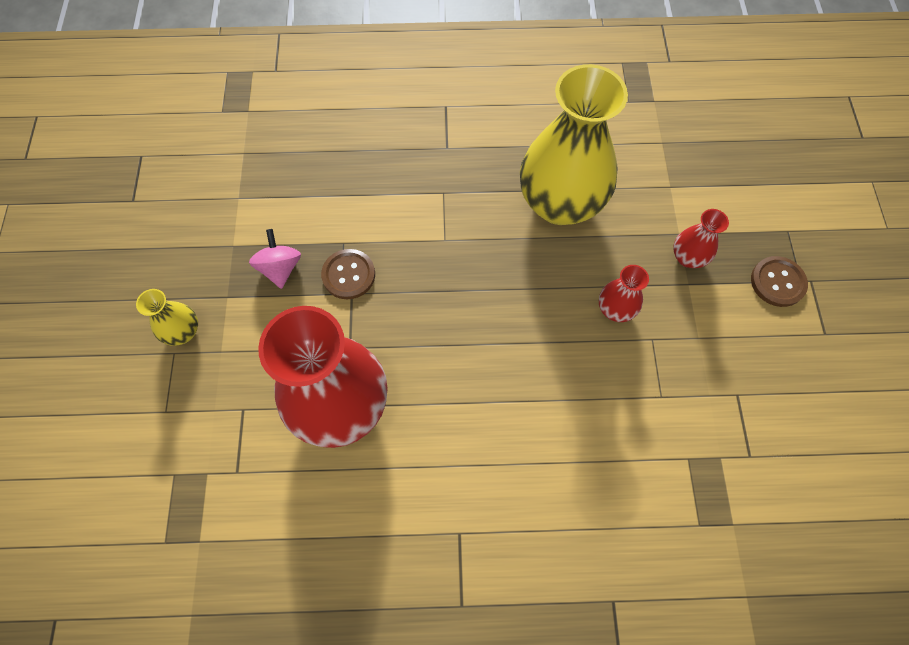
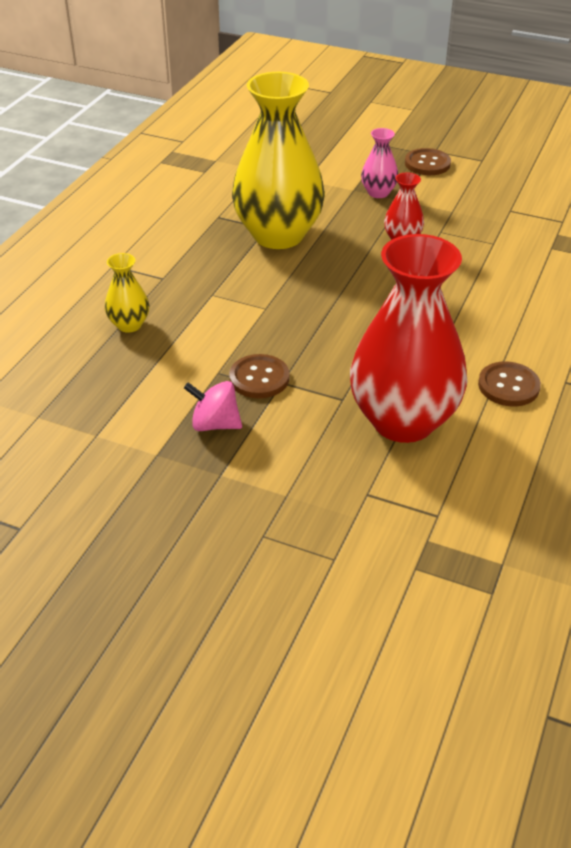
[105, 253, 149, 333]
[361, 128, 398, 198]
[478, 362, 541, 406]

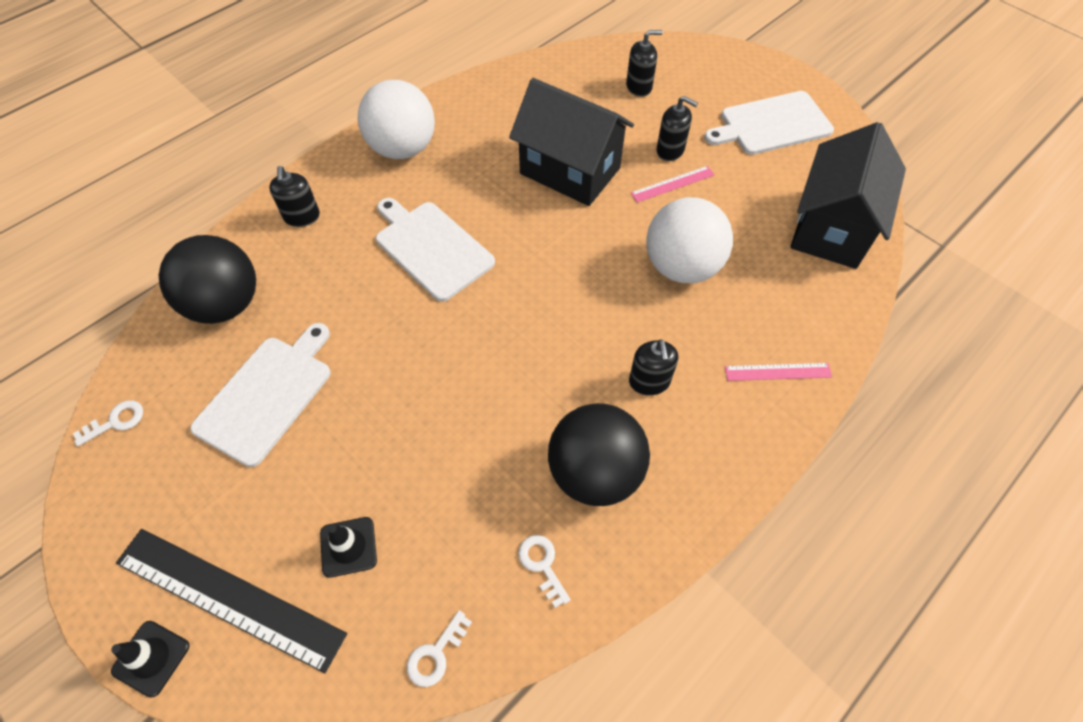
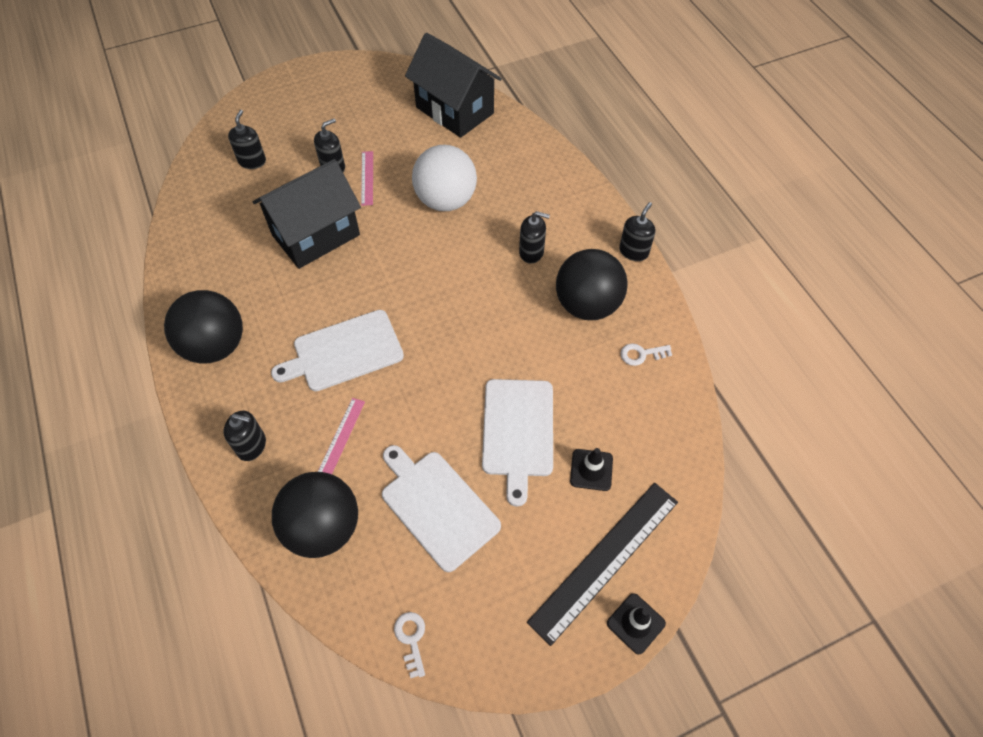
[164, 290, 243, 364]
[318, 398, 365, 474]
[482, 379, 553, 507]
[619, 202, 655, 261]
[407, 610, 472, 687] (first image)

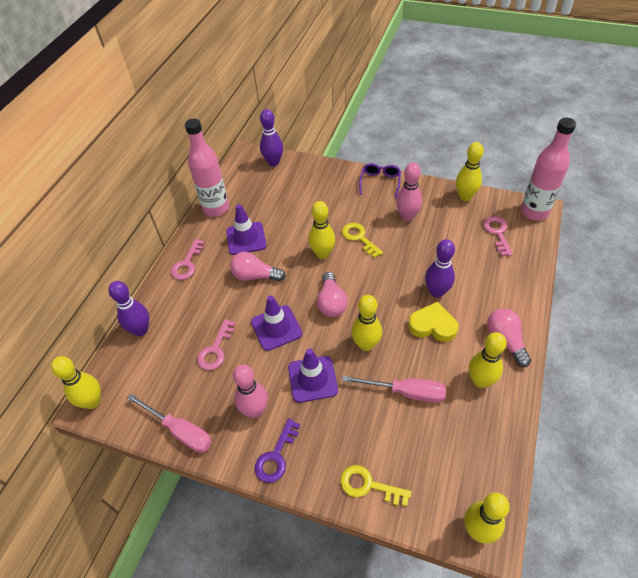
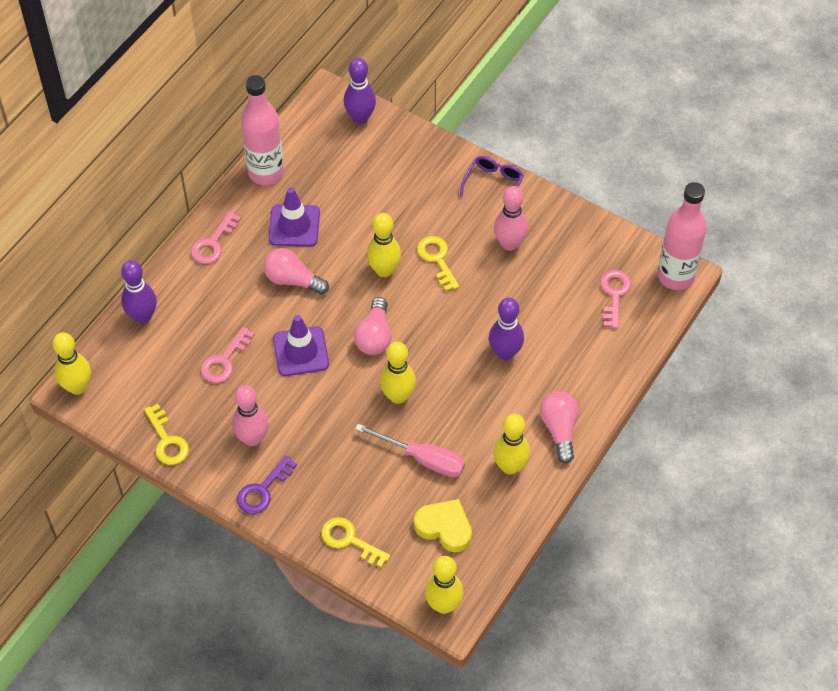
[144, 404, 189, 465]
[414, 499, 472, 552]
[288, 348, 338, 403] (first image)
[456, 142, 484, 201] (first image)

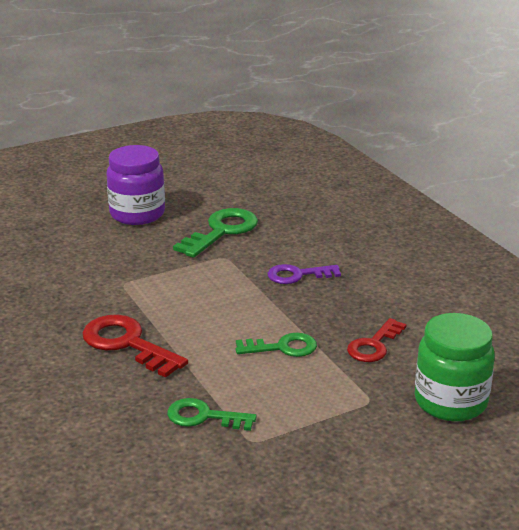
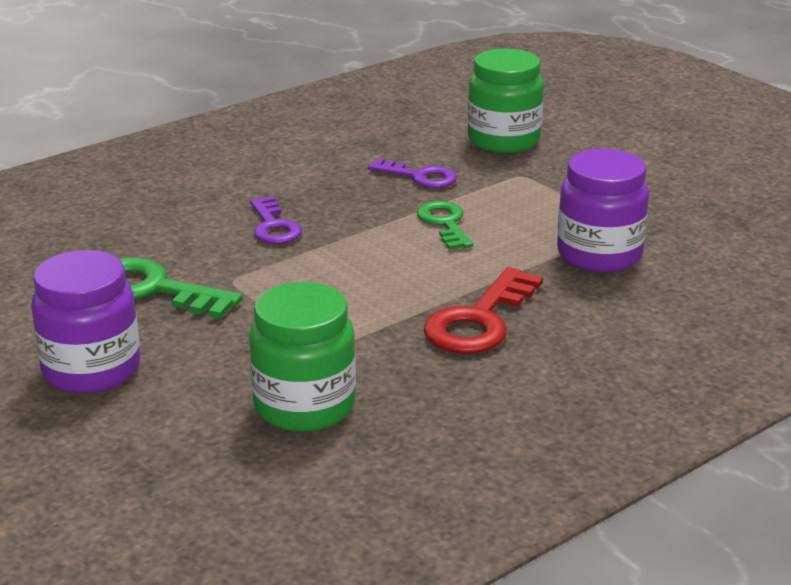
[249, 282, 356, 432]
[368, 158, 457, 188]
[557, 149, 649, 272]

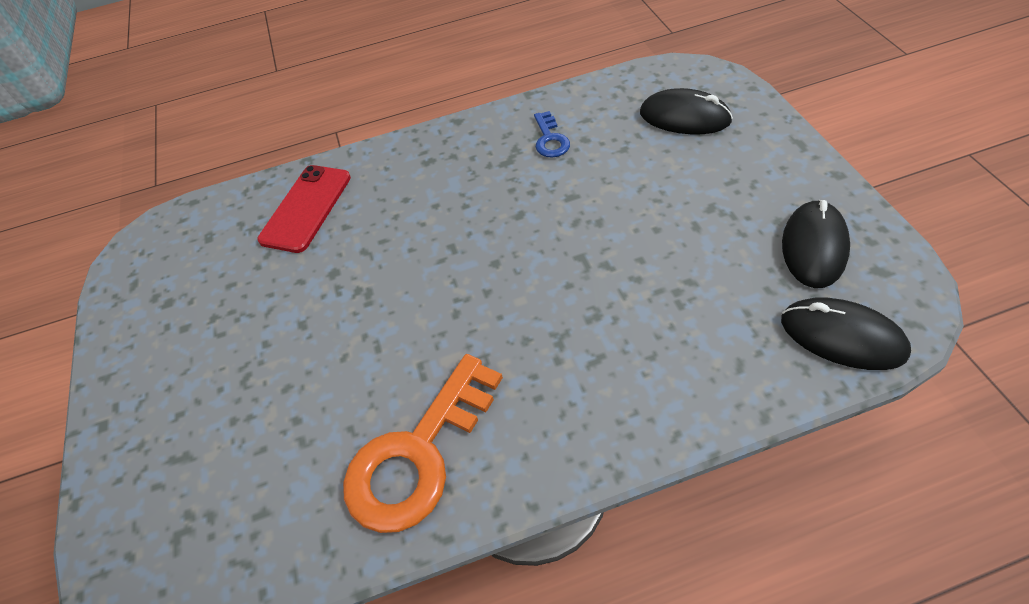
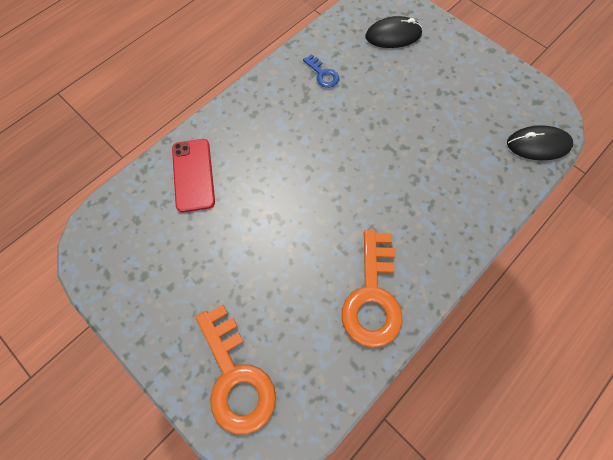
[196, 305, 276, 435]
[782, 200, 850, 288] (first image)

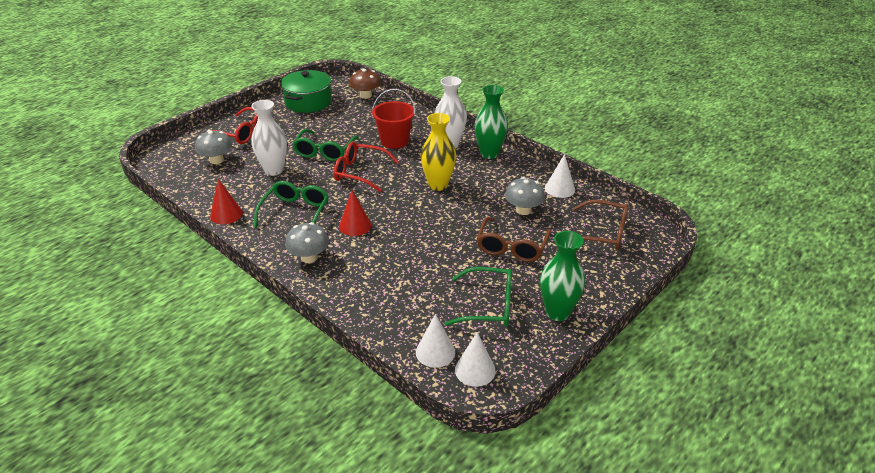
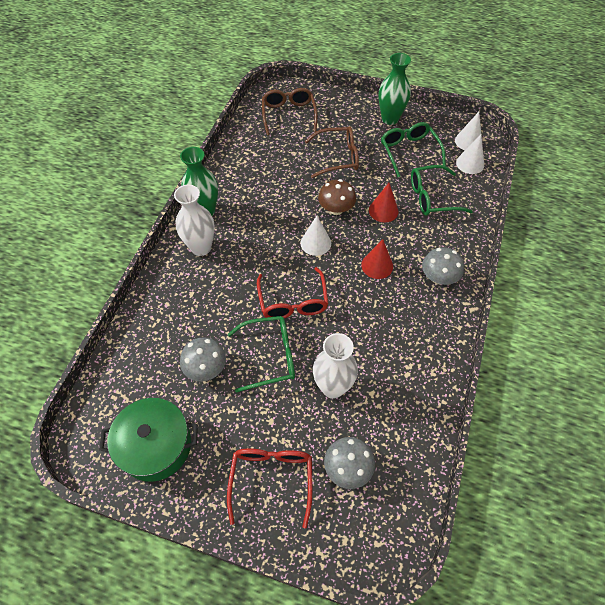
[180, 337, 226, 381]
[300, 216, 331, 256]
[318, 179, 356, 215]
[369, 183, 398, 222]
[411, 165, 473, 216]
[372, 89, 415, 149] (first image)
[420, 113, 456, 191] (first image)

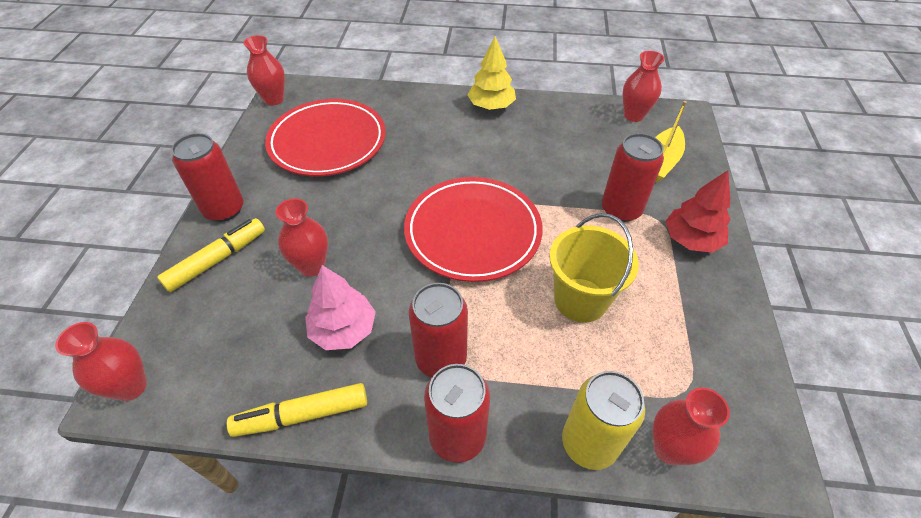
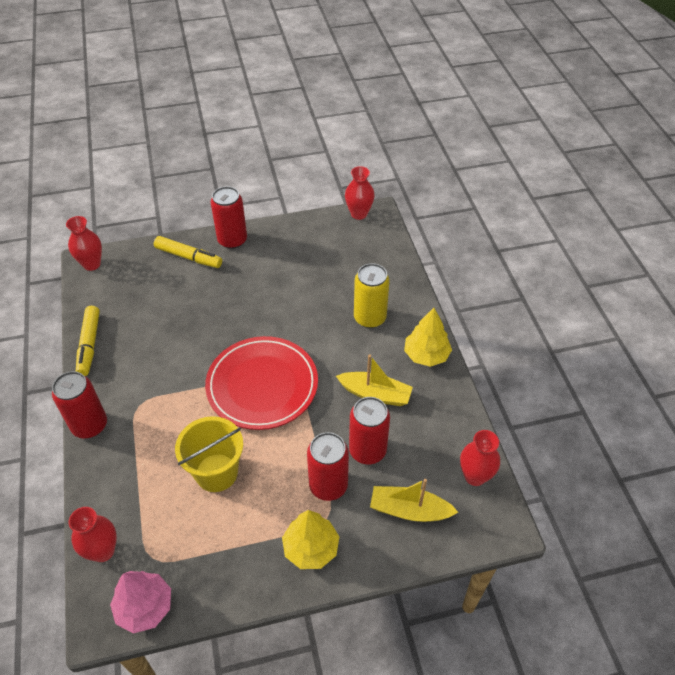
[76, 306, 100, 376]
[110, 571, 171, 633]
[282, 510, 339, 569]
[336, 355, 413, 406]
[349, 397, 390, 464]
[354, 263, 390, 328]
[265, 99, 386, 176] (first image)
[275, 198, 328, 277] (first image)

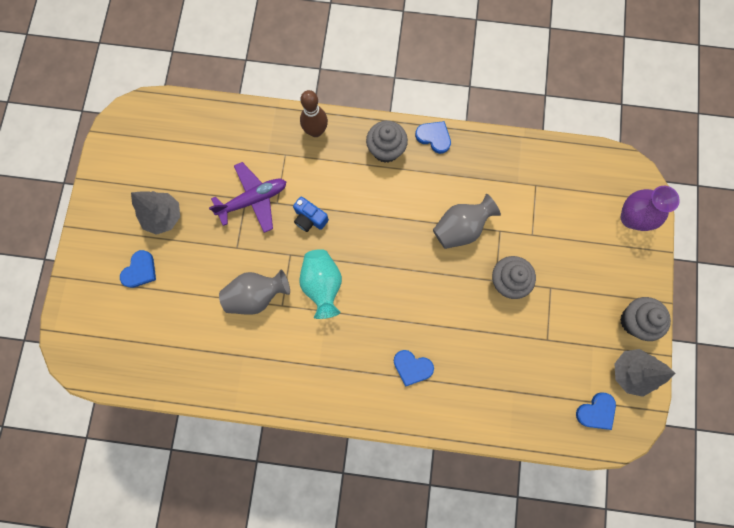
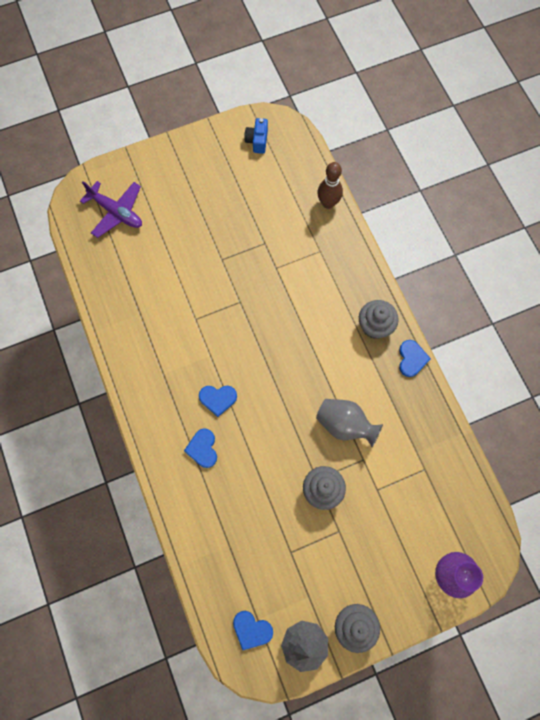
[80, 181, 142, 238]
[199, 386, 237, 417]
[244, 118, 268, 154]
[317, 162, 343, 209]
[131, 191, 180, 235] (first image)
[219, 270, 290, 315] (first image)
[300, 249, 342, 319] (first image)

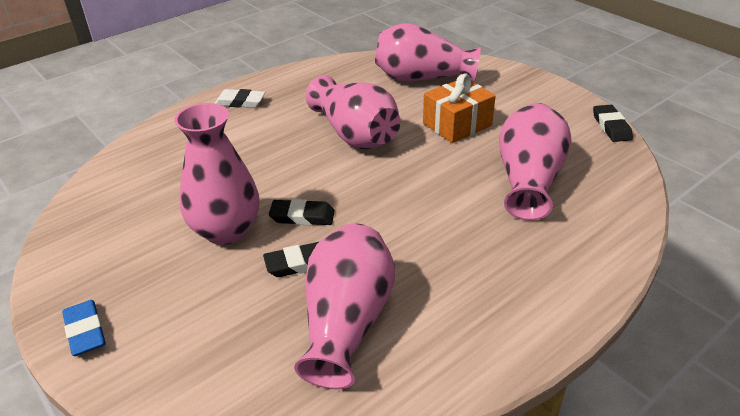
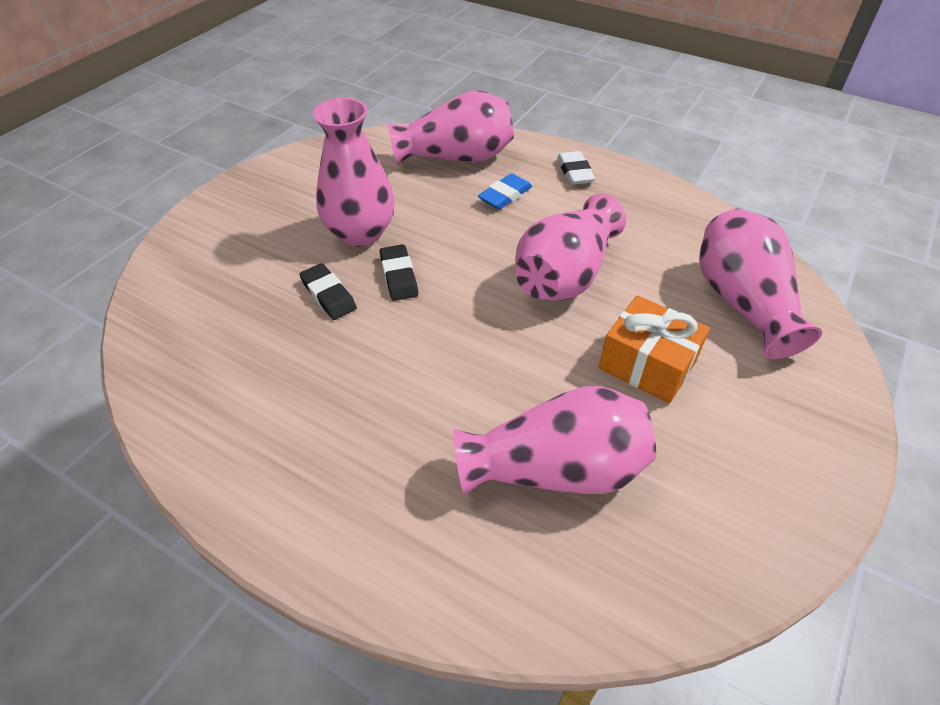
[388, 90, 514, 165]
[478, 173, 532, 209]
[593, 105, 633, 142] (first image)

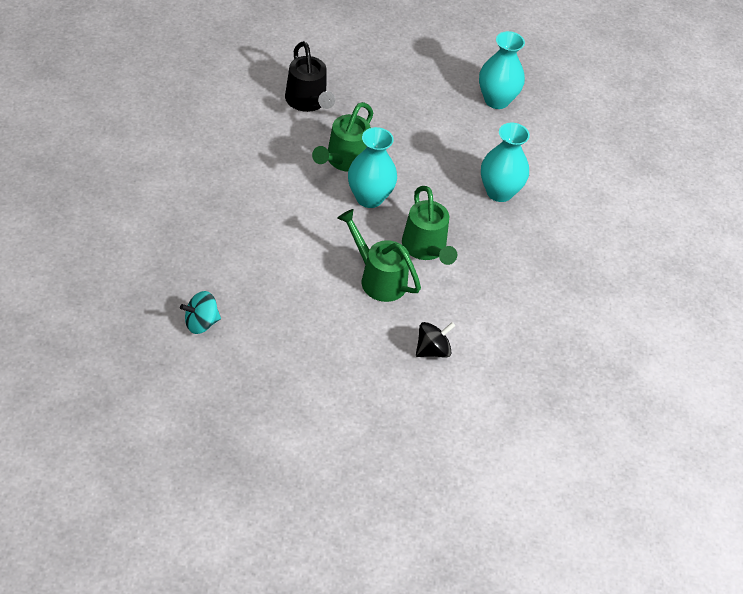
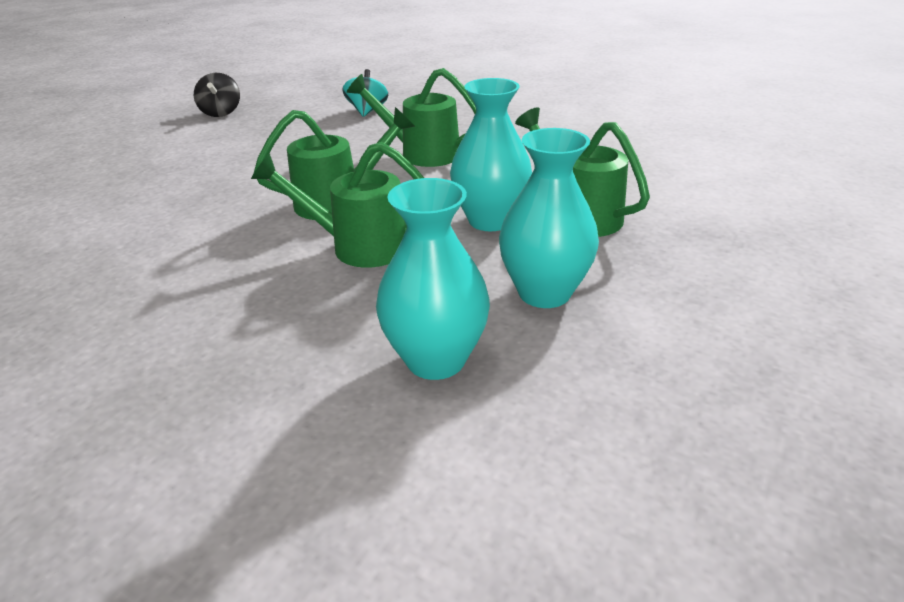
[194, 73, 240, 117]
[347, 68, 476, 167]
[499, 128, 599, 308]
[285, 41, 335, 112] (first image)

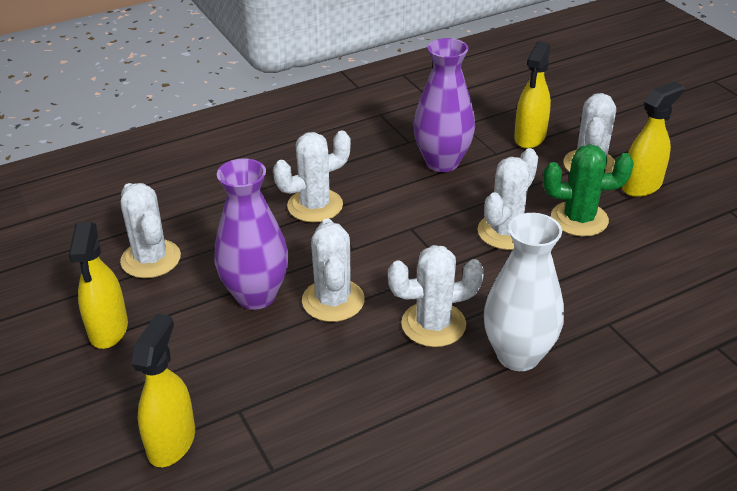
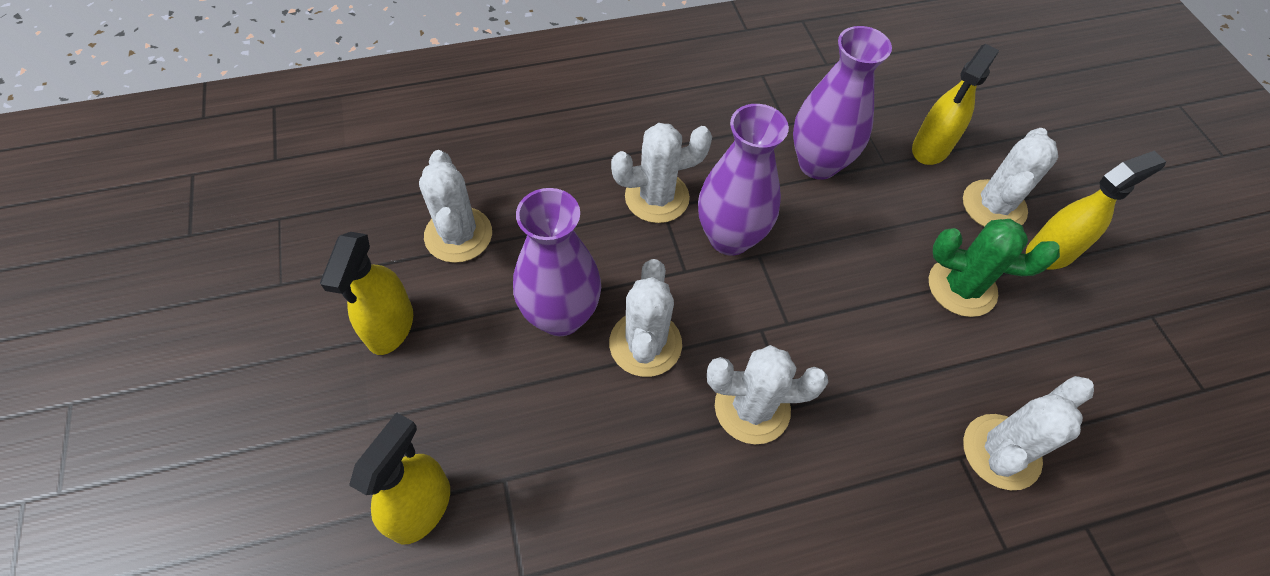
[698, 104, 789, 256]
[963, 376, 1094, 490]
[484, 213, 564, 371] (first image)

